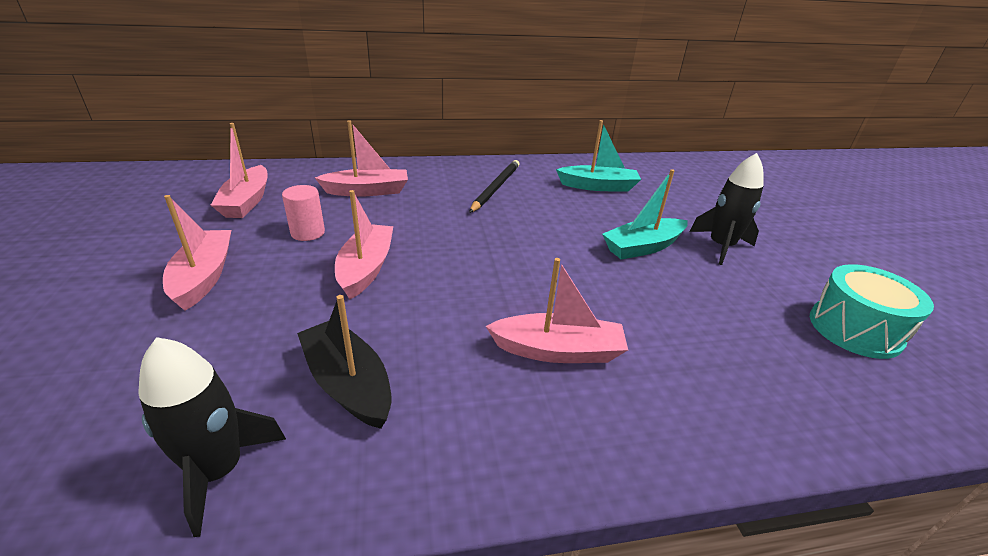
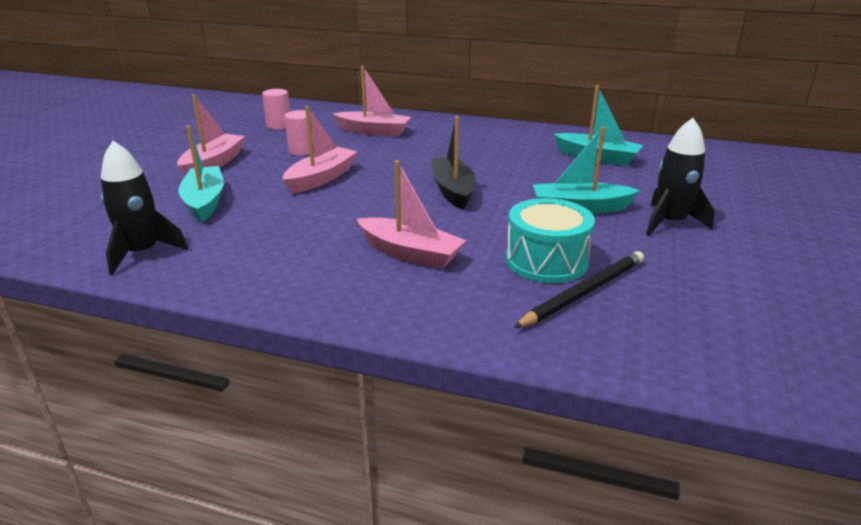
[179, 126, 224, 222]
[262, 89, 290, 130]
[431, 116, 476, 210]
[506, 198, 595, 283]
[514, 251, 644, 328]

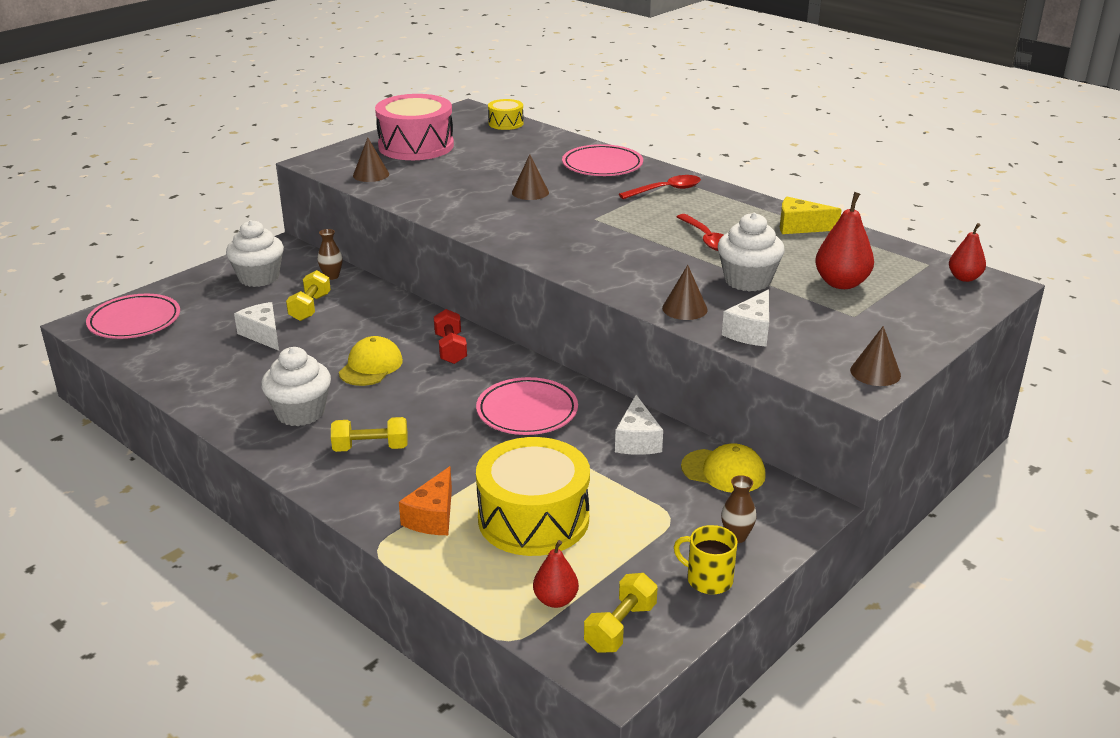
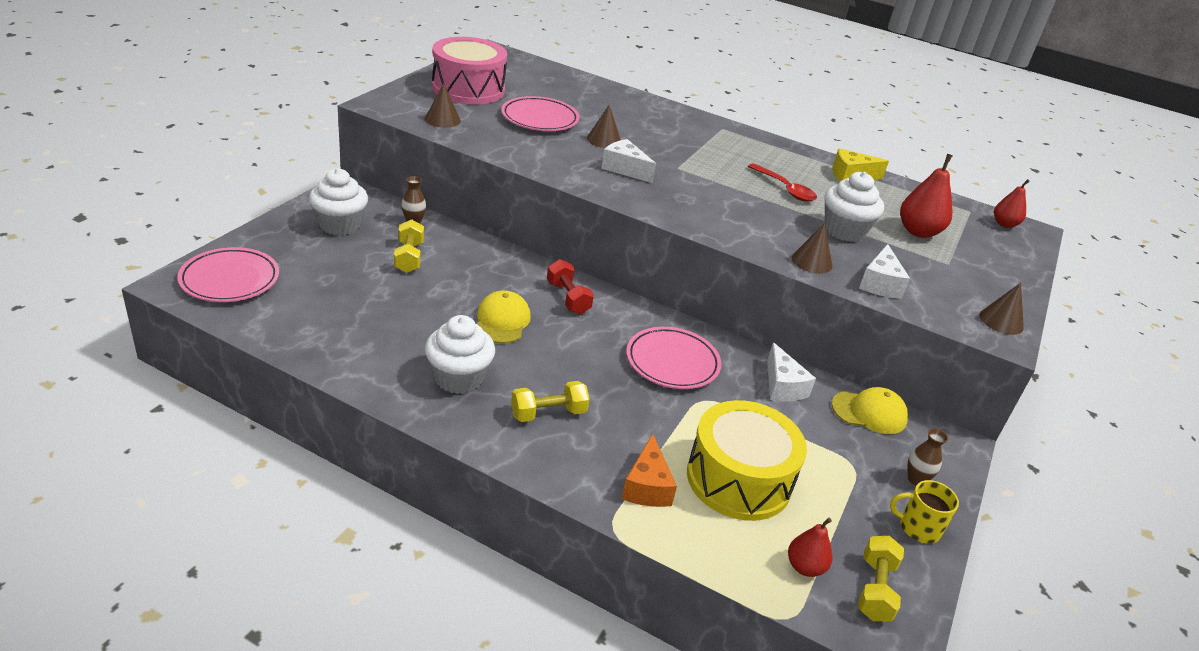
[501, 96, 580, 131]
[601, 139, 656, 183]
[488, 99, 524, 130] (first image)
[619, 175, 701, 199] (first image)

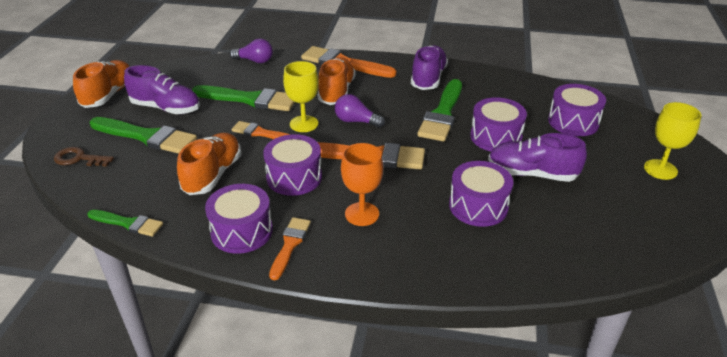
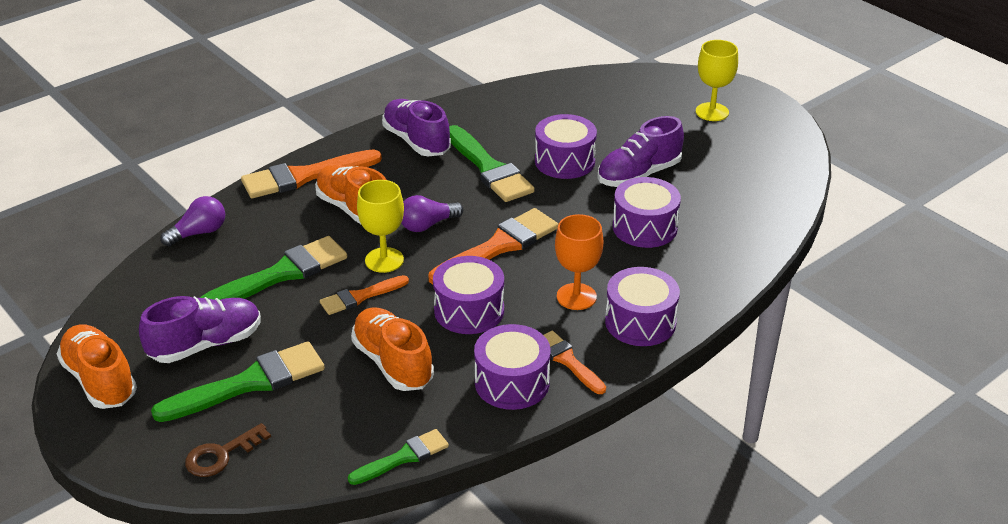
[605, 267, 680, 346]

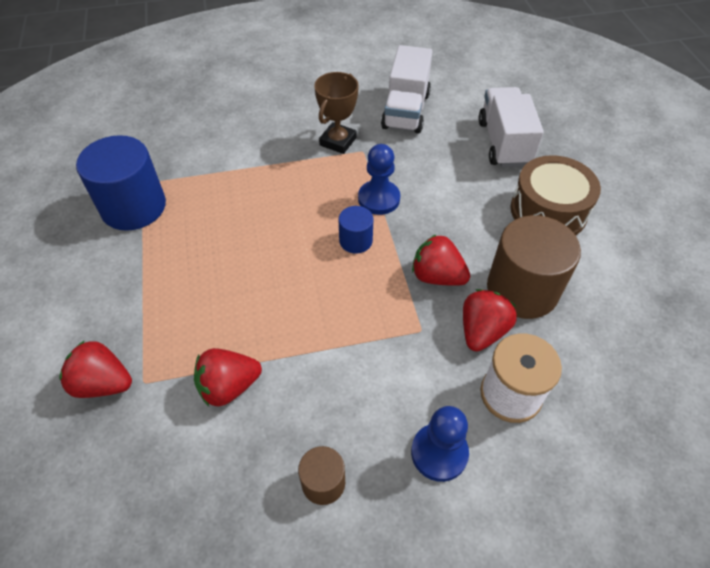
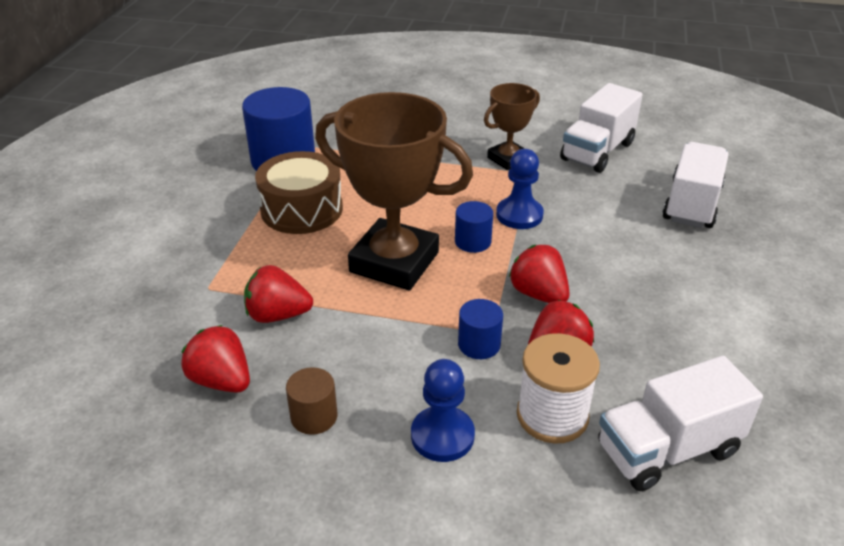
[181, 325, 250, 393]
[255, 151, 343, 234]
[315, 92, 473, 291]
[458, 299, 503, 359]
[598, 356, 763, 491]
[487, 215, 581, 319] (first image)

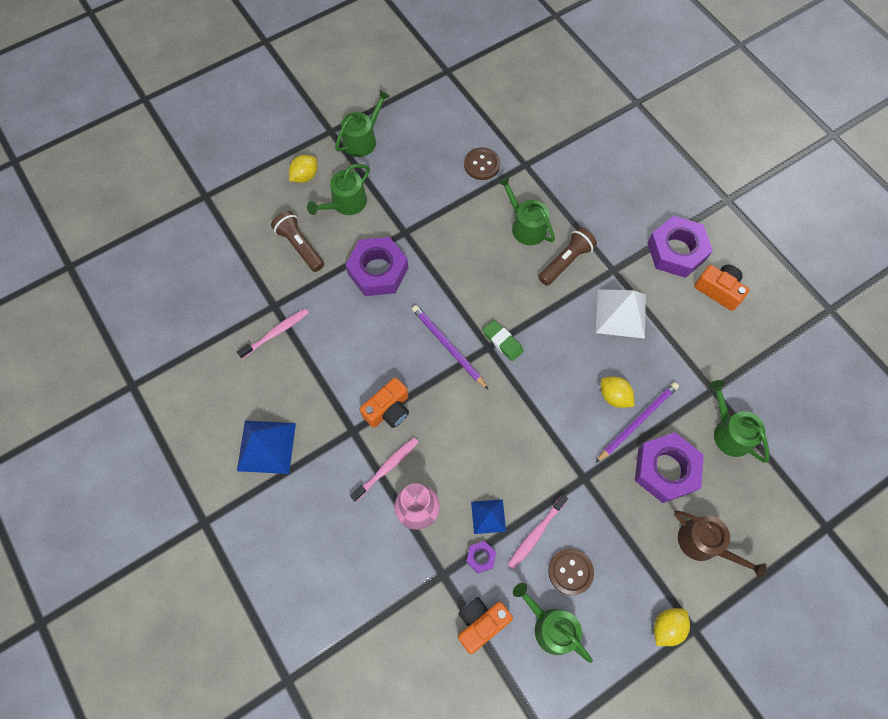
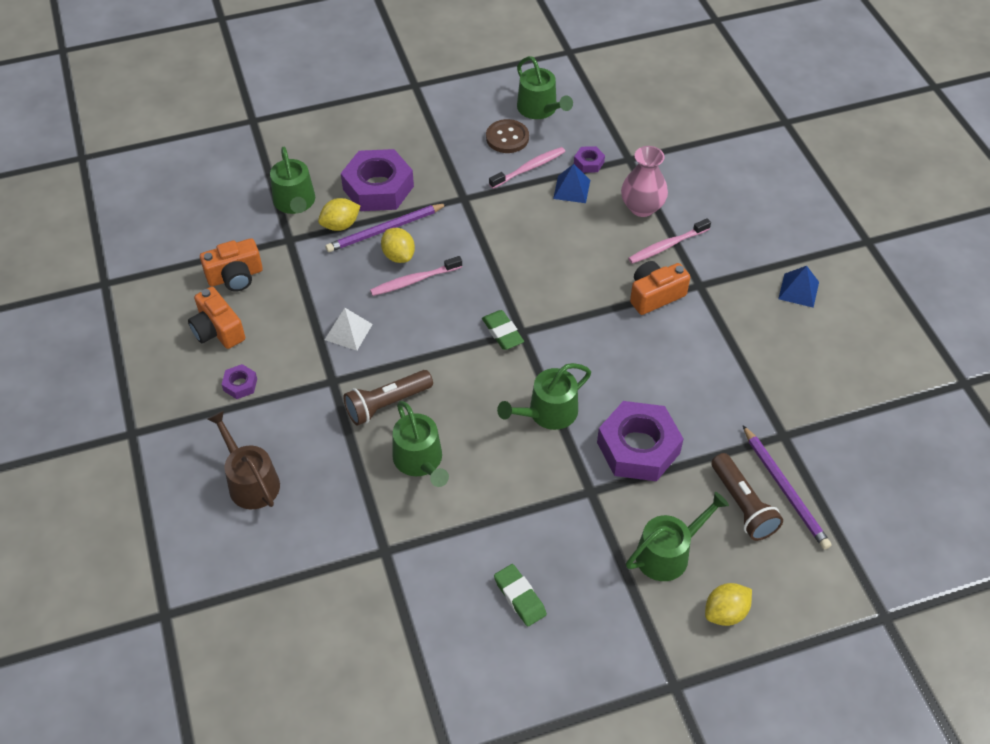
[200, 238, 263, 292]
[207, 410, 280, 509]
[221, 364, 257, 399]
[318, 198, 360, 231]
[325, 308, 373, 351]
[370, 256, 462, 296]
[494, 564, 547, 626]
[497, 363, 591, 430]
[743, 425, 832, 550]
[778, 266, 819, 308]
[464, 147, 500, 180] (first image)

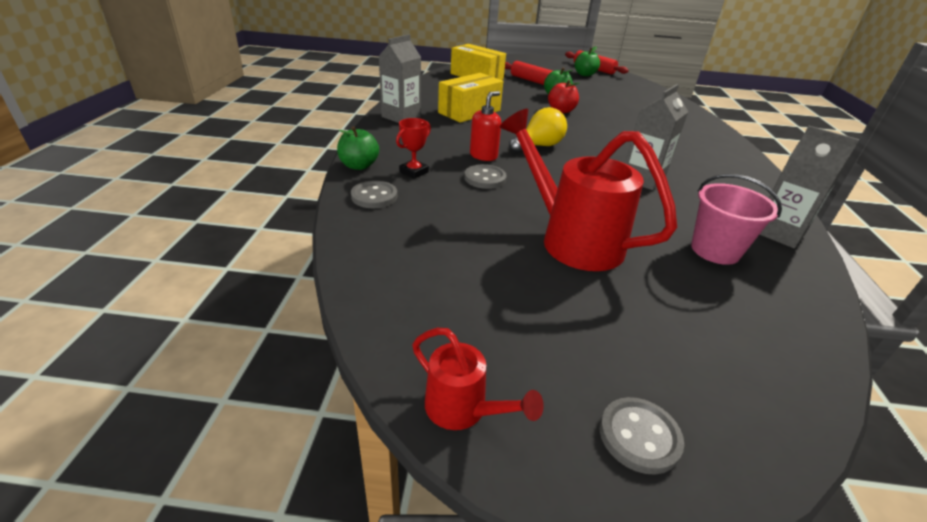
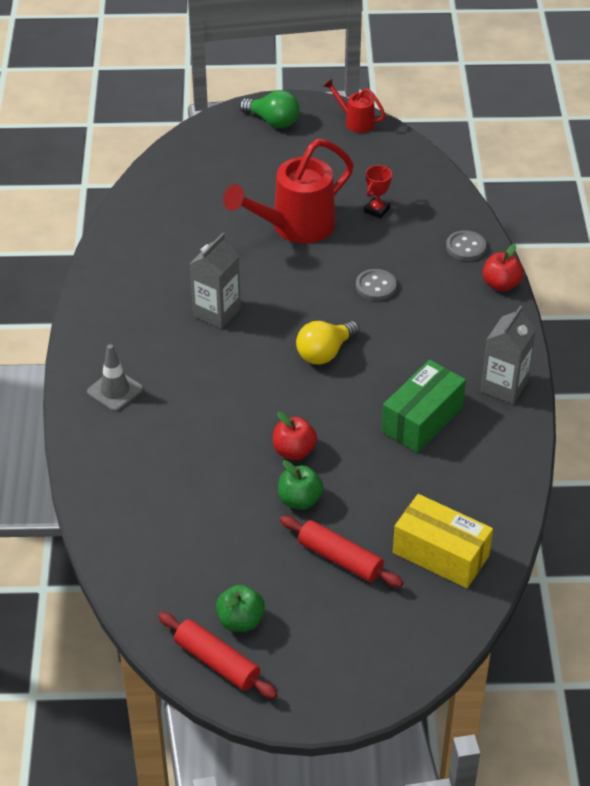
[87, 344, 143, 412]
[223, 139, 354, 243]
[239, 90, 300, 128]
[364, 165, 392, 219]
[381, 360, 466, 453]
[483, 244, 523, 291]
[470, 91, 501, 161] (first image)
[691, 174, 782, 265] (first image)
[760, 126, 860, 248] (first image)

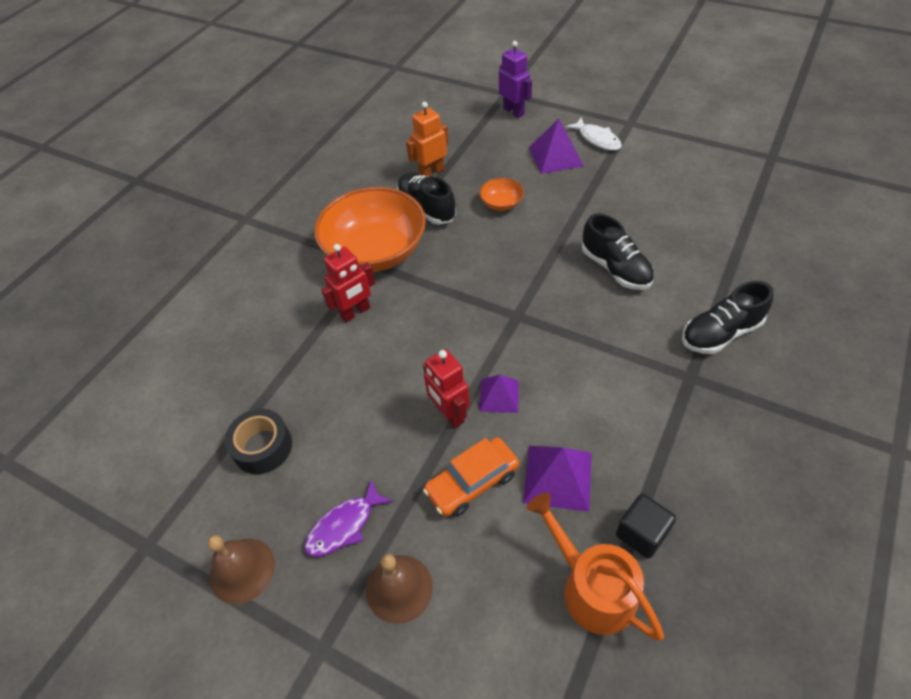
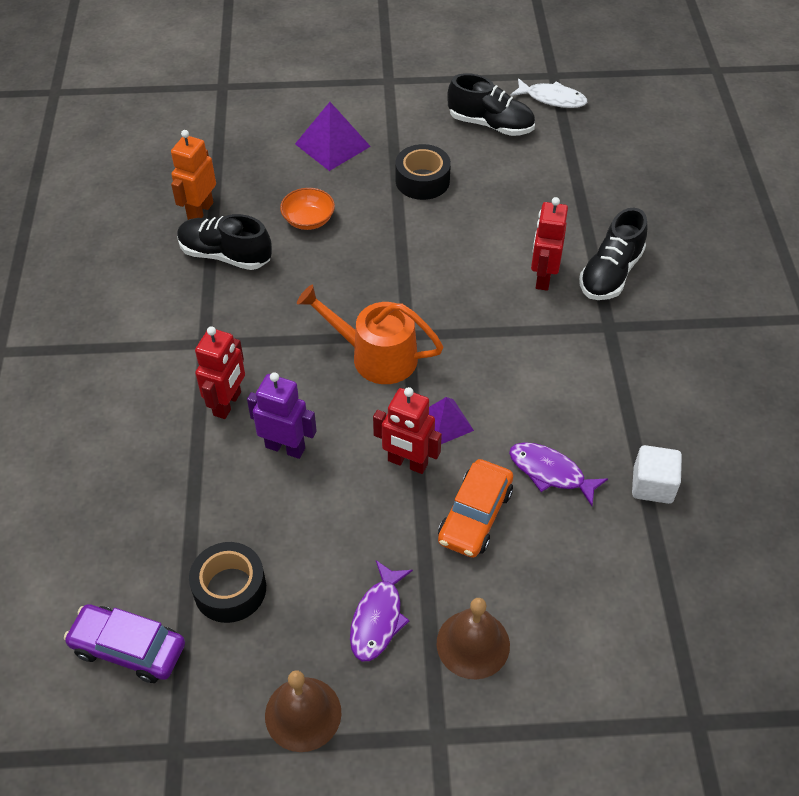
[64, 604, 185, 683]
[247, 372, 317, 459]
[297, 285, 443, 384]
[395, 144, 451, 200]
[447, 73, 535, 136]
[509, 442, 608, 506]
[510, 78, 587, 108]
[531, 197, 568, 291]
[632, 445, 682, 504]
[314, 187, 426, 272] (first image)

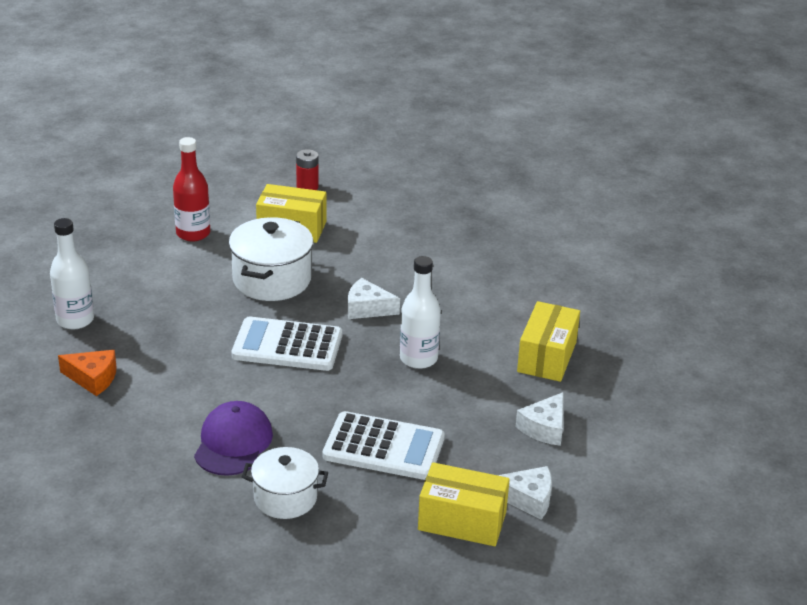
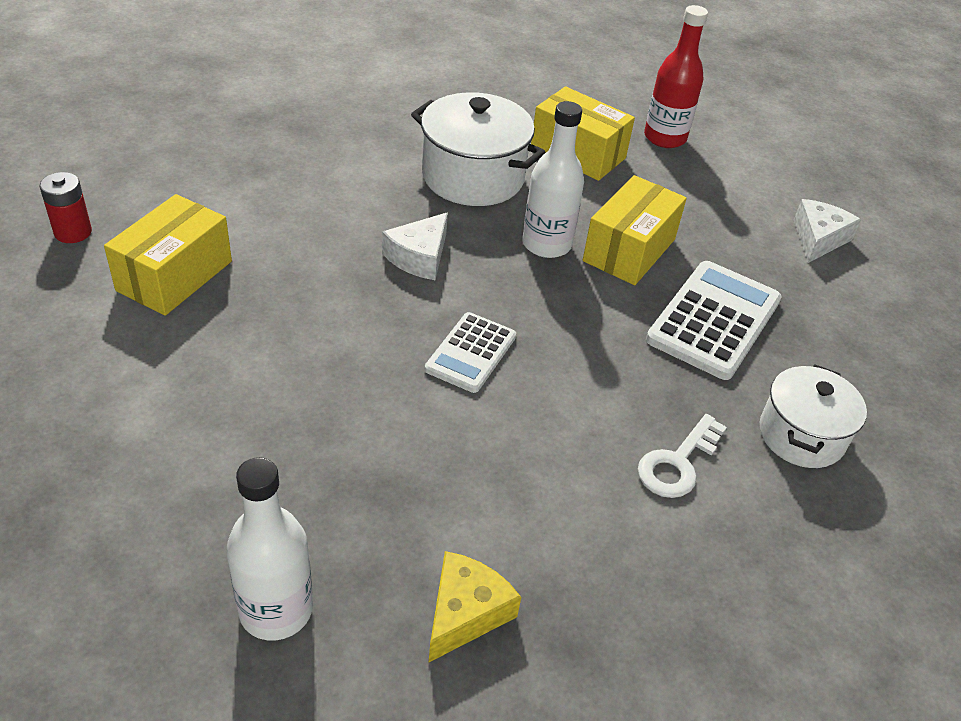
[411, 92, 545, 206]
[425, 312, 516, 393]
[428, 551, 521, 663]
[583, 175, 687, 285]
[638, 414, 727, 498]
[644, 5, 708, 148]
[515, 392, 564, 446] (first image)

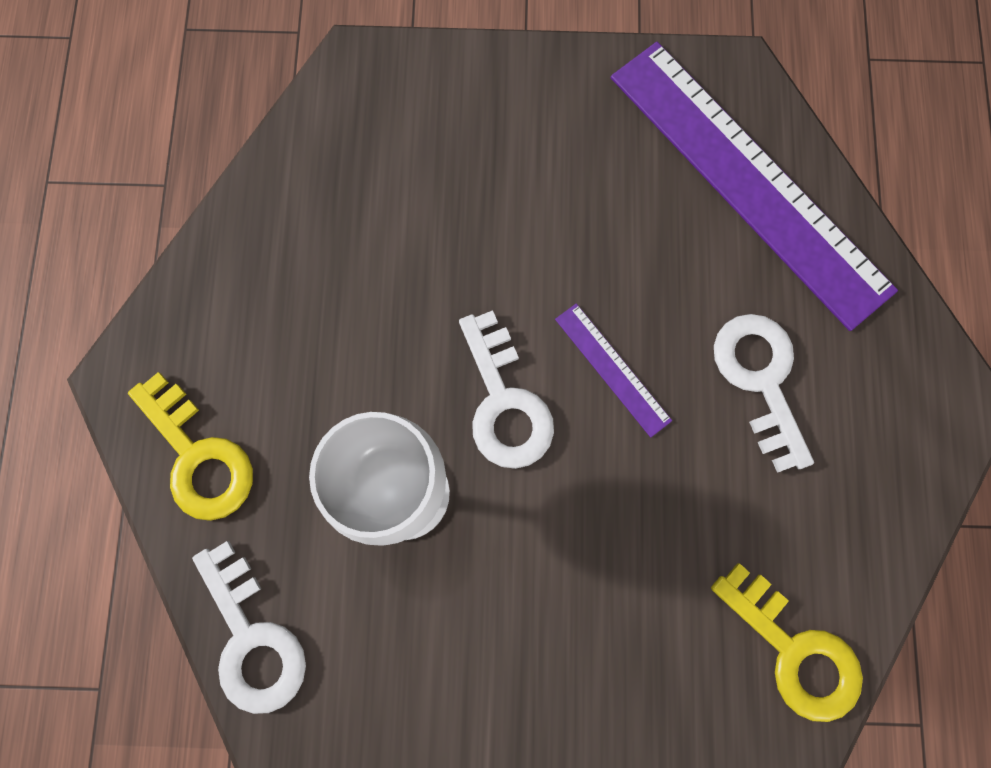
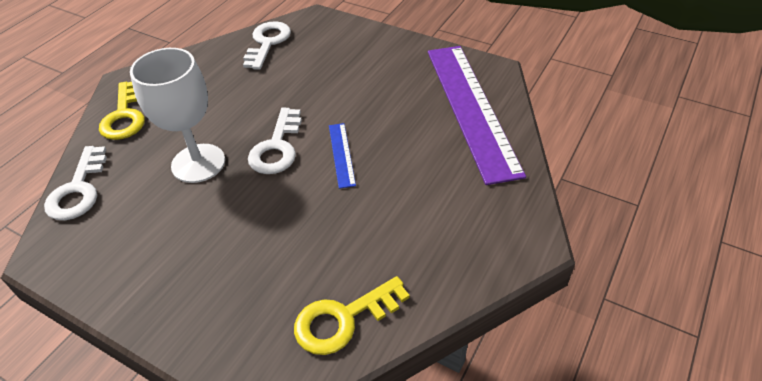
[243, 21, 291, 70]
[294, 276, 410, 355]
[329, 123, 356, 189]

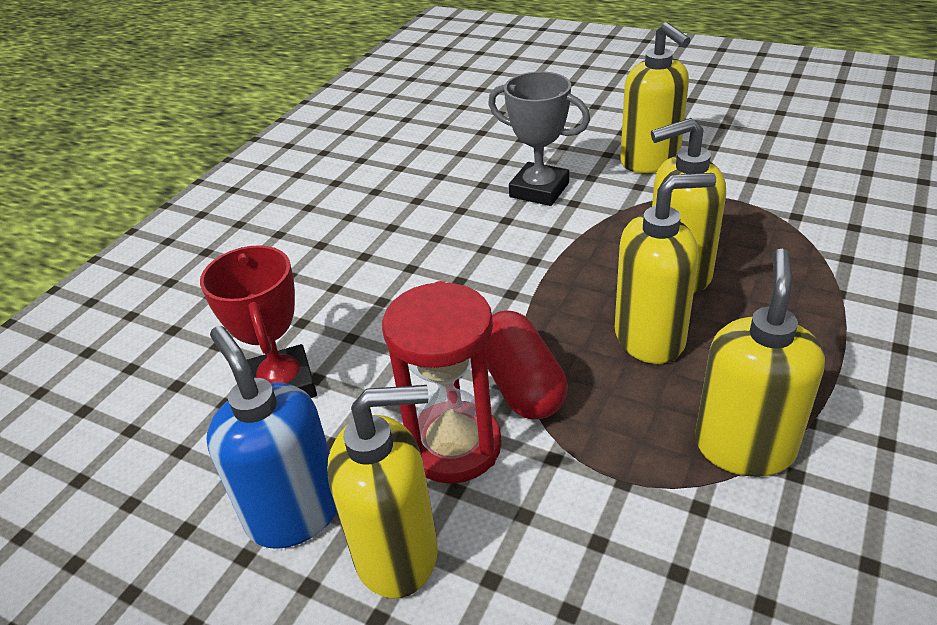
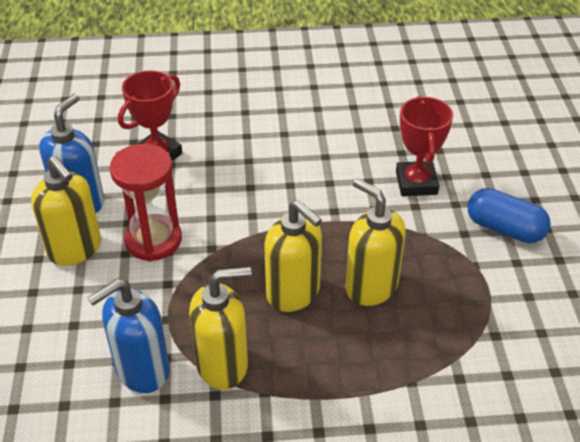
[87, 279, 170, 393]
[396, 96, 453, 196]
[467, 188, 551, 243]
[486, 310, 568, 419] (first image)

